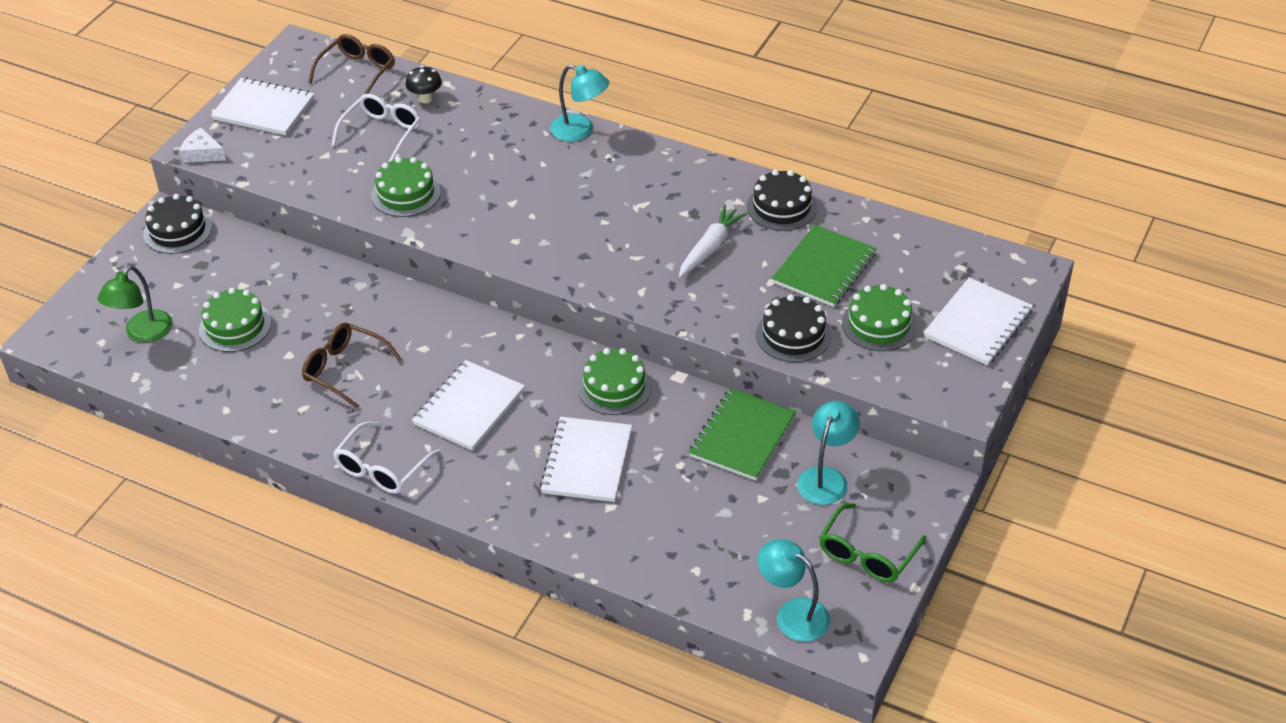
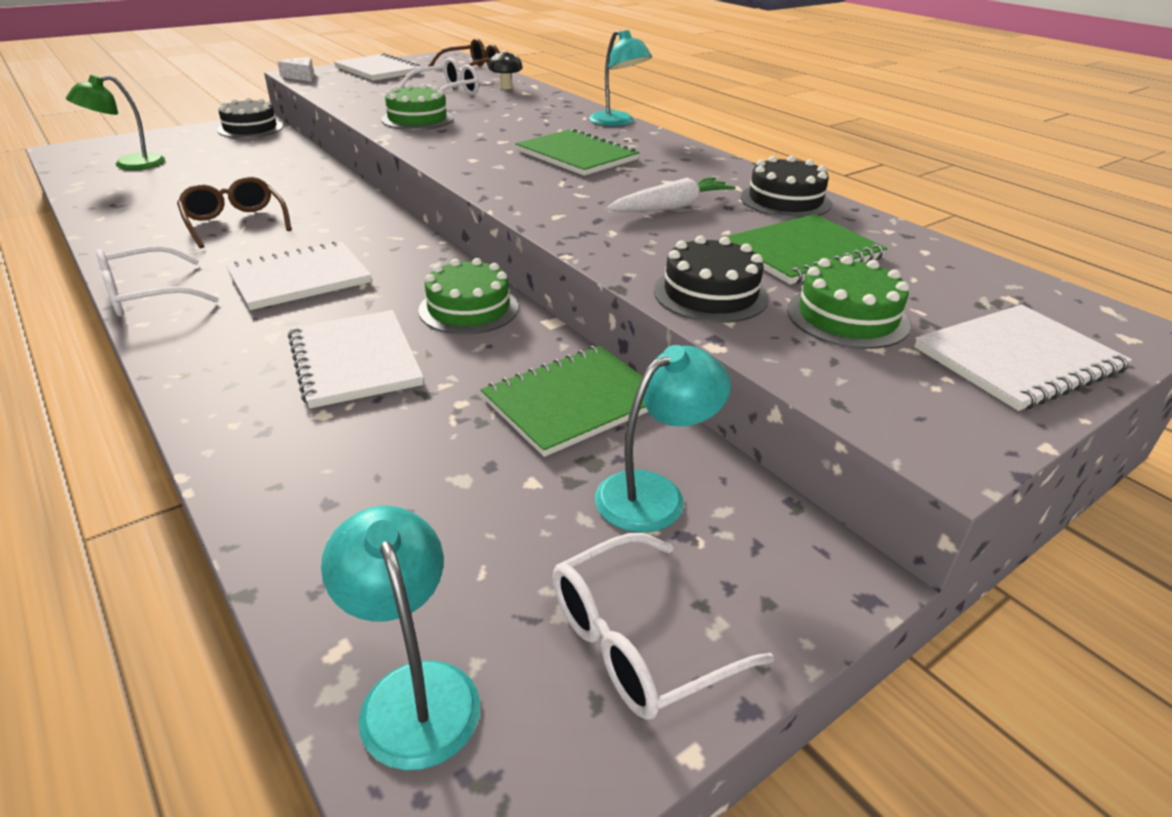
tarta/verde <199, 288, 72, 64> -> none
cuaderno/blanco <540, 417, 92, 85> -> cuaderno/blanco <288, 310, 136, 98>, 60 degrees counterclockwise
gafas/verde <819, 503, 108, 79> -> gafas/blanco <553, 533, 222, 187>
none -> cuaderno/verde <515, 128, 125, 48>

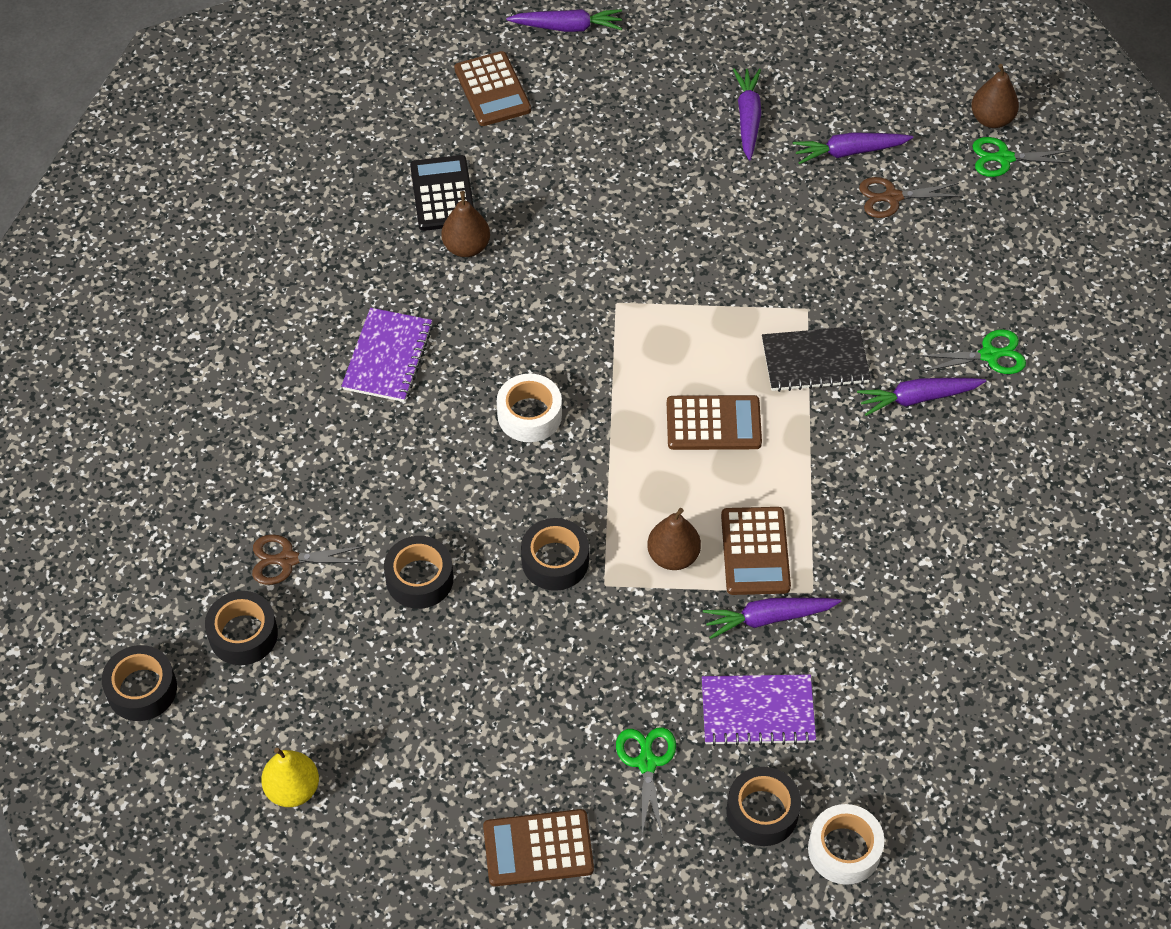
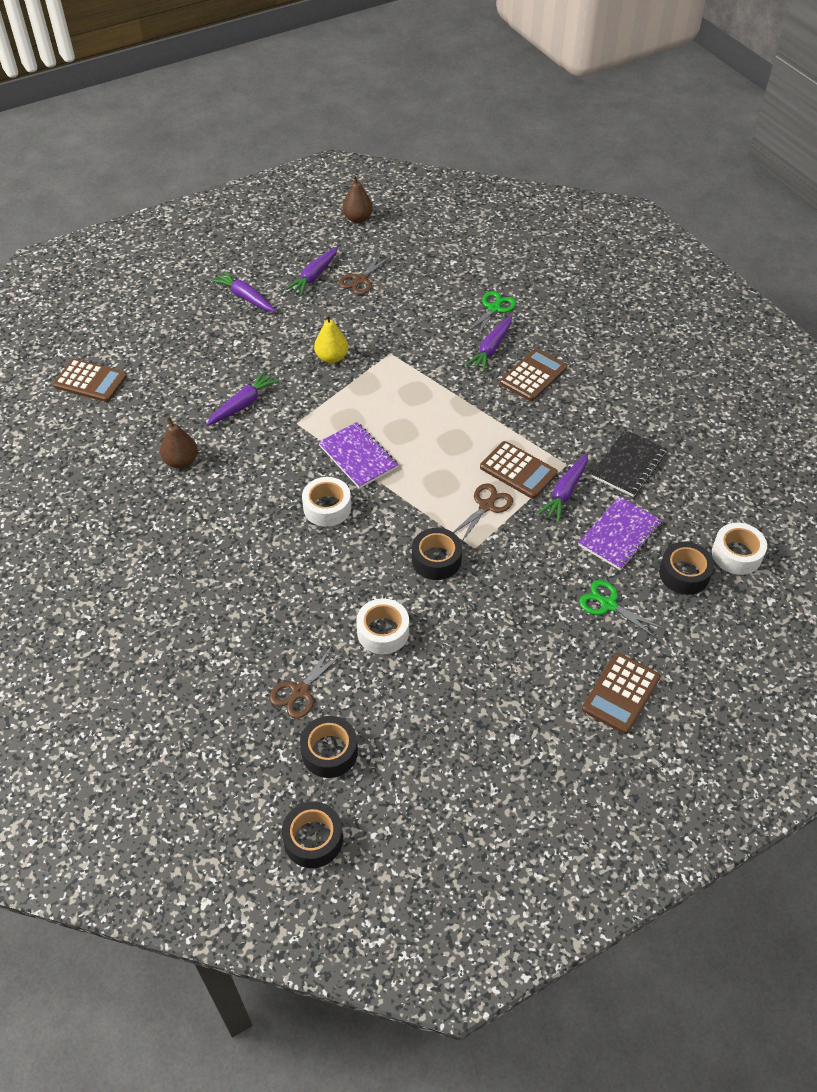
pera/amarillo <261, 748, 58, 59> -> pera/amarillo <314, 314, 34, 49>, moved
cuaderno/morado <342, 308, 91, 94> -> cuaderno/morado <318, 422, 80, 67>, moved
cinta adhesiva/negro <384, 536, 70, 73> -> cinta adhesiva/blanco <356, 598, 53, 56>
calculadora/negro <410, 155, 64, 76> -> none
zanahoria/morado <506, 9, 116, 23> -> zanahoria/morado <206, 371, 73, 55>, moved
pera/marrón <647, 508, 54, 62> -> tijeras/marrón <453, 484, 60, 59>
calculadora/marrón <667, 395, 95, 55> -> calculadora/marrón <500, 348, 67, 53>, moved
cuaderno/negro <762, 326, 109, 66> -> cuaderno/negro <591, 430, 76, 67>, moved
tijeras/verde <972, 137, 102, 40> -> none

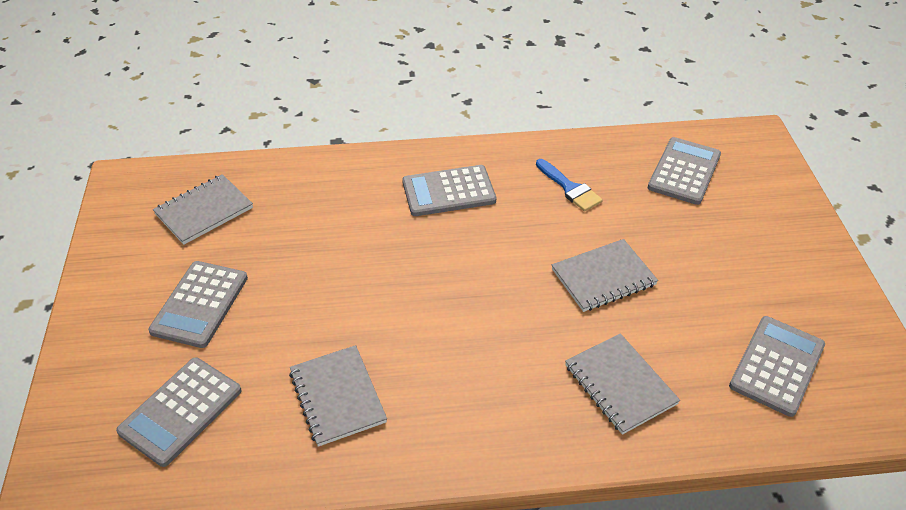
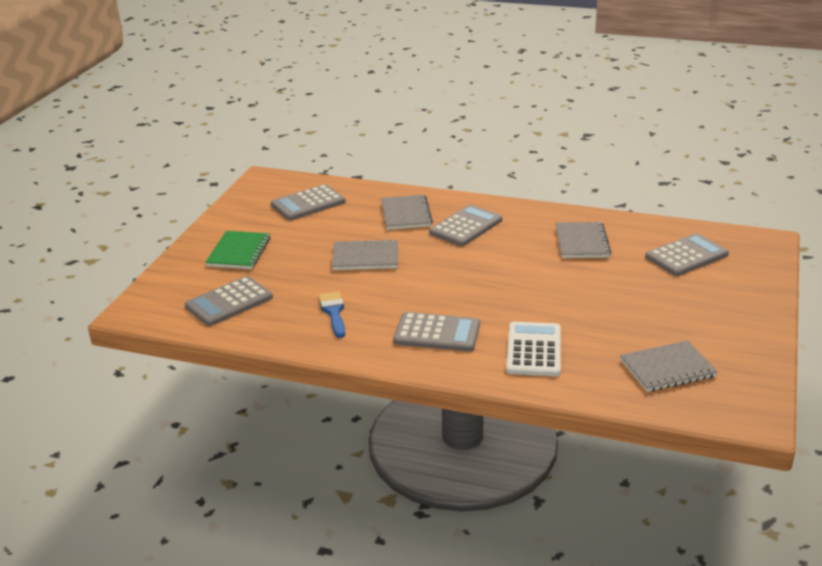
calculadora/gris <148, 261, 100, 87> -> calculadora/gris <429, 205, 73, 41>, moved
none -> cuaderno/verde <205, 231, 66, 38>
none -> calculadora/blanco <506, 322, 55, 54>

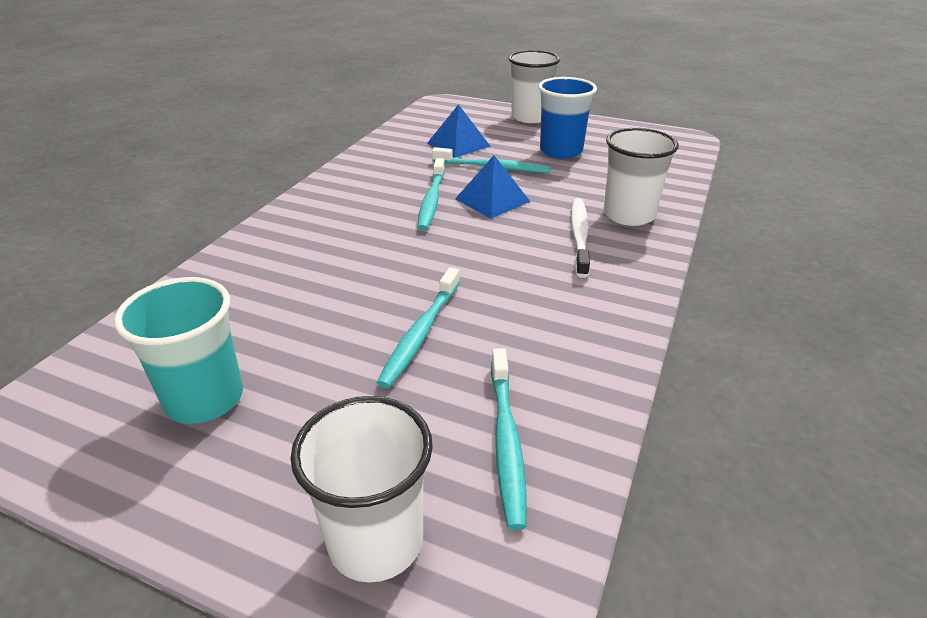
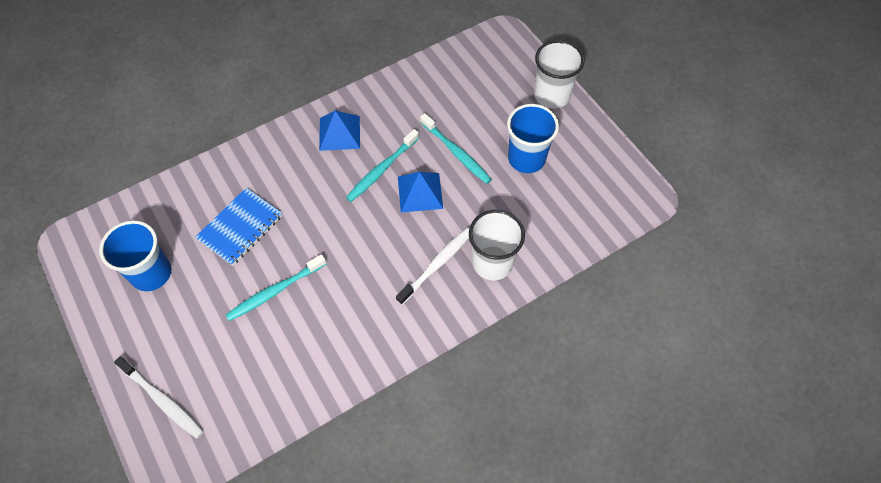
vaso/turquesa <114, 277, 129, 147> -> vaso/azul <99, 220, 72, 71>
vaso/blanco <290, 396, 143, 187> -> cepillo de dientes/blanco <114, 356, 90, 83>
pirámide/azul <427, 104, 63, 54> -> pirámide/azul <319, 111, 41, 40>, moved
cepillo de dientes/turquesa <491, 348, 35, 182> -> none
none -> cuaderno/azul <195, 188, 87, 78>

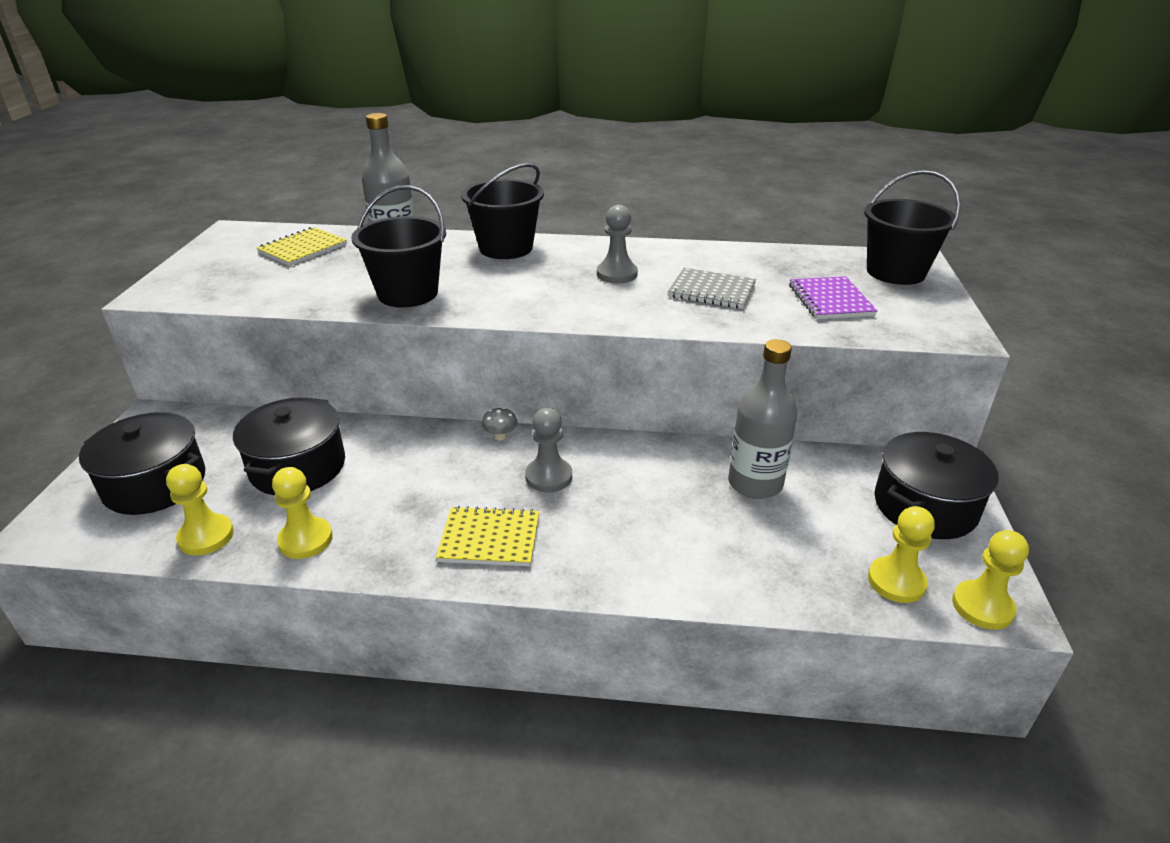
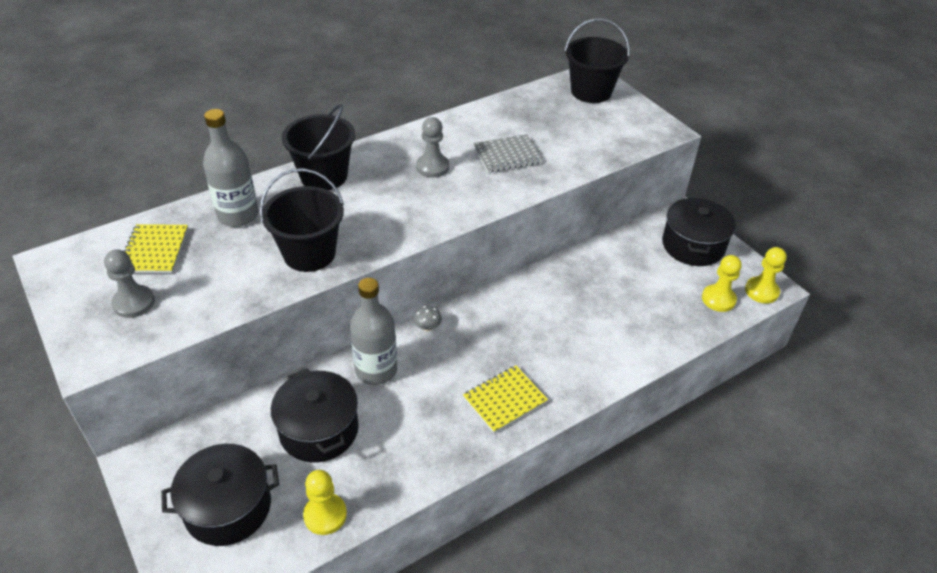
peón/amarillo <272, 467, 61, 92> -> none
peón/gris <525, 408, 47, 84> -> peón/gris <104, 249, 51, 69>, moved
botella/gris <728, 339, 69, 160> -> botella/gris <350, 278, 47, 107>, moved
cuaderno/morado <789, 276, 89, 43> -> none

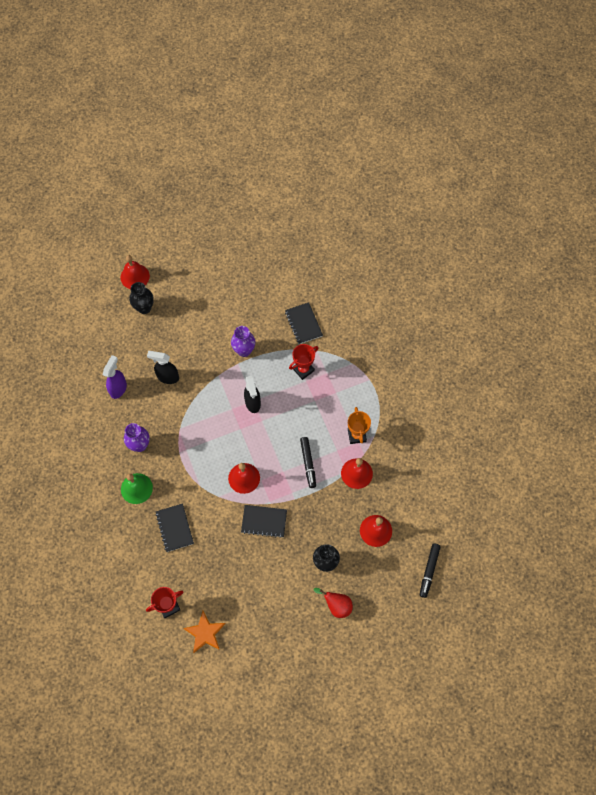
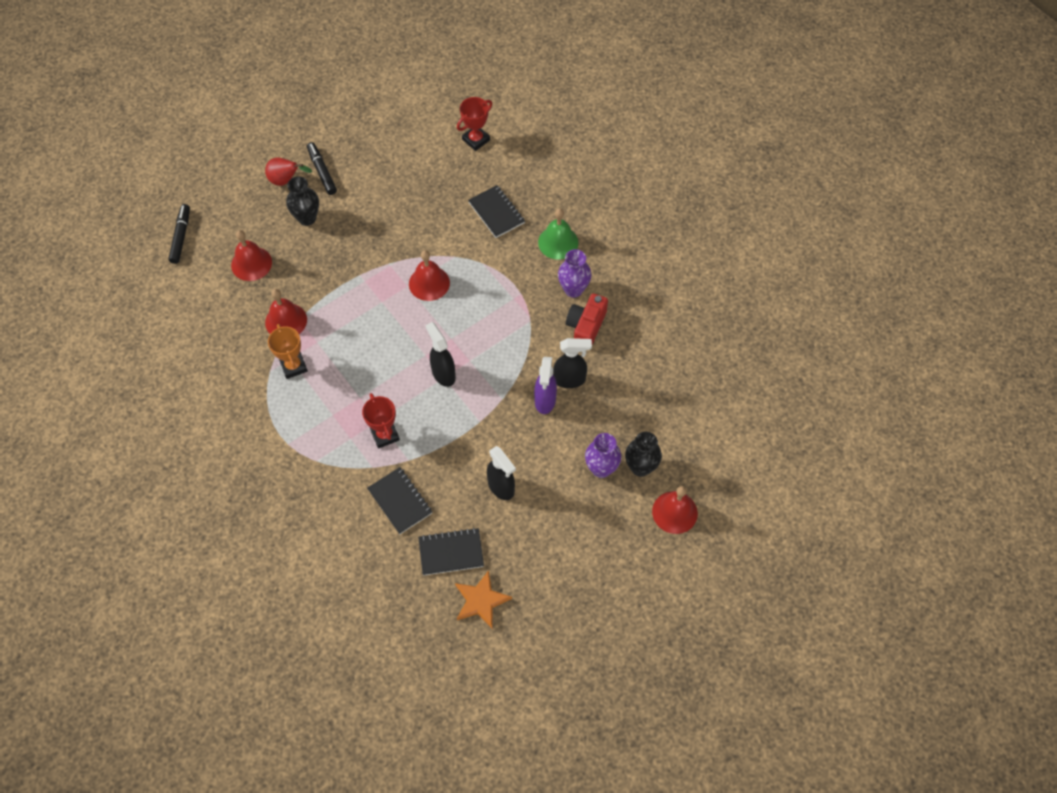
pulverizador/morado <103, 355, 24, 44> -> pulverizador/morado <534, 357, 23, 57>, moved
estrella/naranja <183, 611, 43, 42> -> estrella/naranja <455, 570, 57, 58>, moved
florero/morado <231, 326, 24, 31> -> florero/morado <585, 433, 36, 45>, moved
cuaderno/negro <241, 505, 46, 33> -> cuaderno/negro <418, 528, 66, 47>, moved
trofeo/rojo <289, 344, 29, 36> -> trofeo/rojo <362, 393, 38, 56>, 60 degrees counterclockwise
rotulador/negro <300, 437, 16, 51> -> rotulador/negro <307, 142, 30, 53>, moved
none -> pulverizador/negro <487, 446, 29, 54>
none -> cámara/rojo <566, 293, 42, 52>

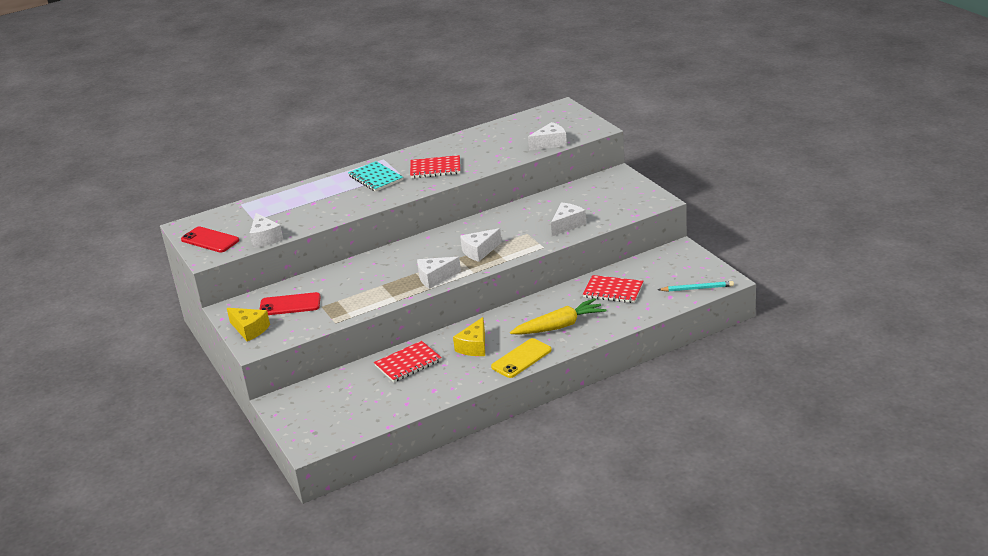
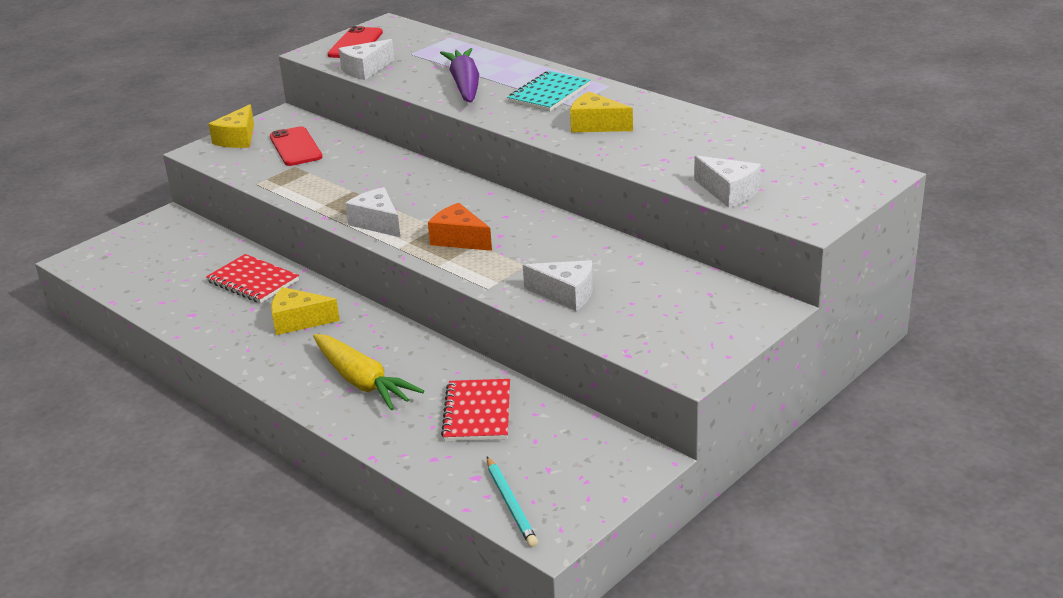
cuaderno/rojo <410, 155, 50, 23> -> queso/amarillo <570, 92, 63, 40>
queso/blanco <460, 228, 42, 34> -> queso/naranja <428, 203, 64, 48>
móvil/amarillo <491, 338, 61, 40> -> none
none -> zanahoria/morado <440, 48, 39, 55>

